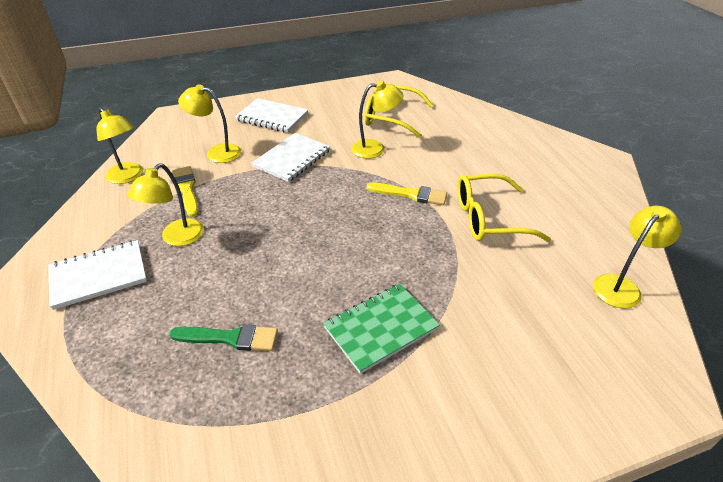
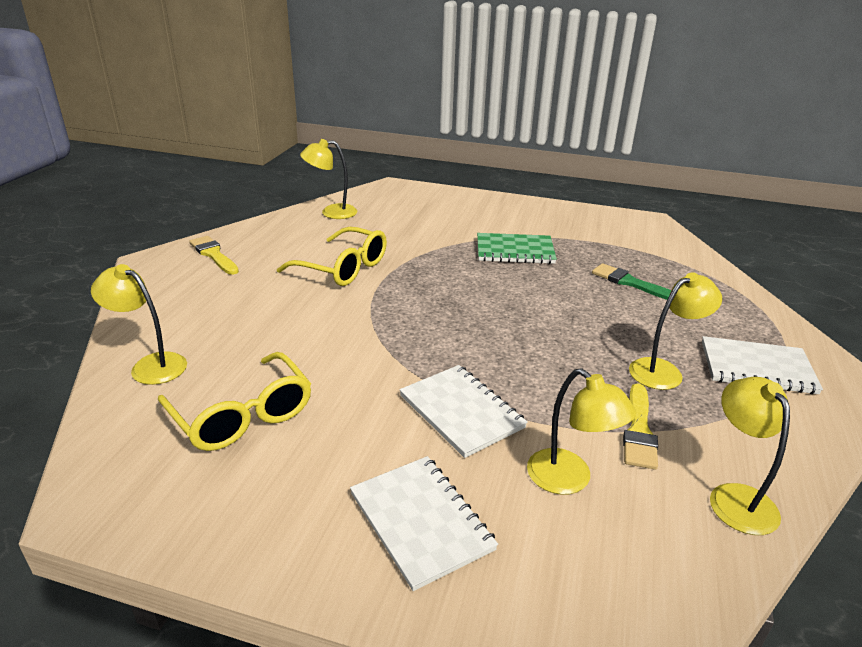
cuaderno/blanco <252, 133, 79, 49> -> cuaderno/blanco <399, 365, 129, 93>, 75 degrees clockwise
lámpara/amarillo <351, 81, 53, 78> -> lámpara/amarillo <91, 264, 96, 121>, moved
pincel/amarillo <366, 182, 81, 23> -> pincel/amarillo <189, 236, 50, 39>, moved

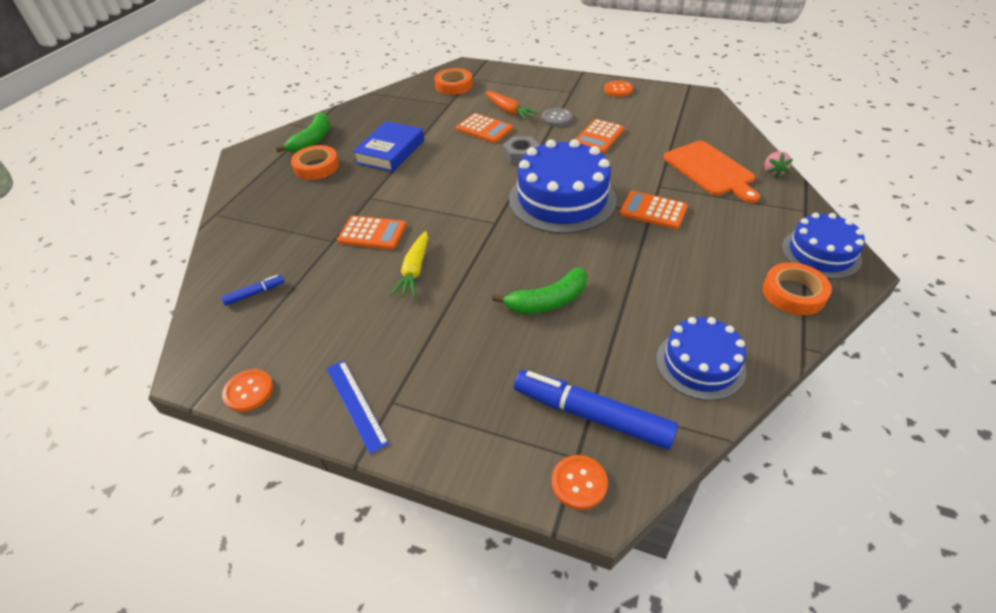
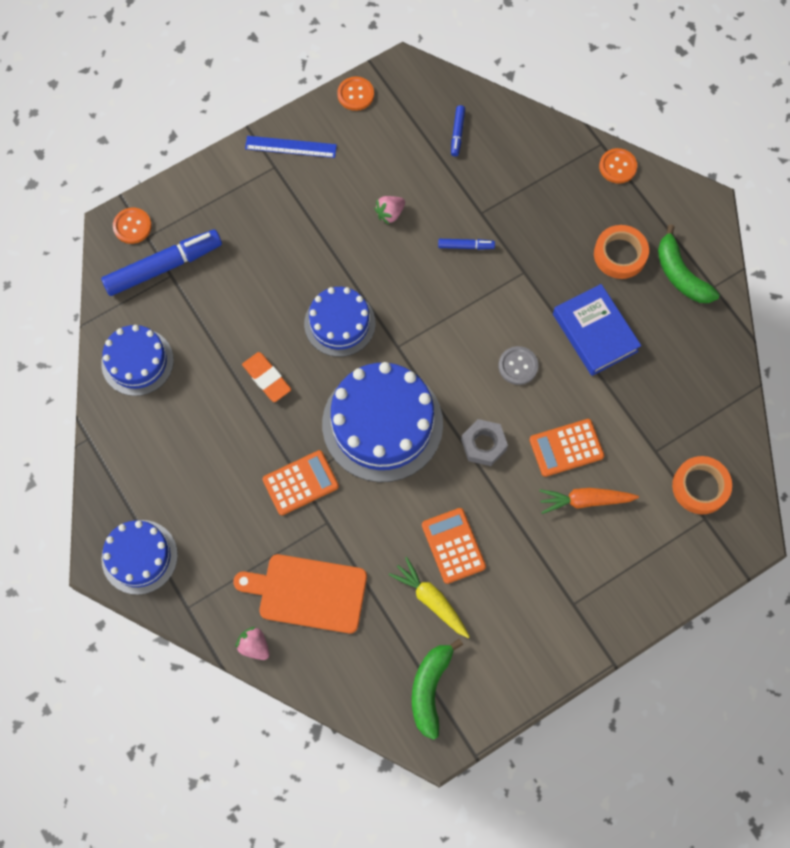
calculadora/naranja <337, 216, 69, 34> -> rotulador/azul <438, 239, 57, 11>
zanahoria/amarillo <391, 231, 37, 67> -> zanahoria/amarillo <389, 557, 81, 81>, moved
plátano/verde <492, 268, 95, 46> -> plátano/verde <412, 639, 51, 101>, moved
botón/gris <542, 108, 30, 18> -> botón/gris <499, 346, 39, 39>, moved
botón/naranja <604, 80, 29, 17> -> botón/naranja <599, 148, 38, 36>, moved
cinta adhesiva/naranja <763, 262, 69, 53> -> none
none -> goma de borrar/naranja <242, 352, 49, 50>
none -> tarta/azul <304, 287, 71, 70>
none -> fresa/rosa <374, 196, 31, 28>

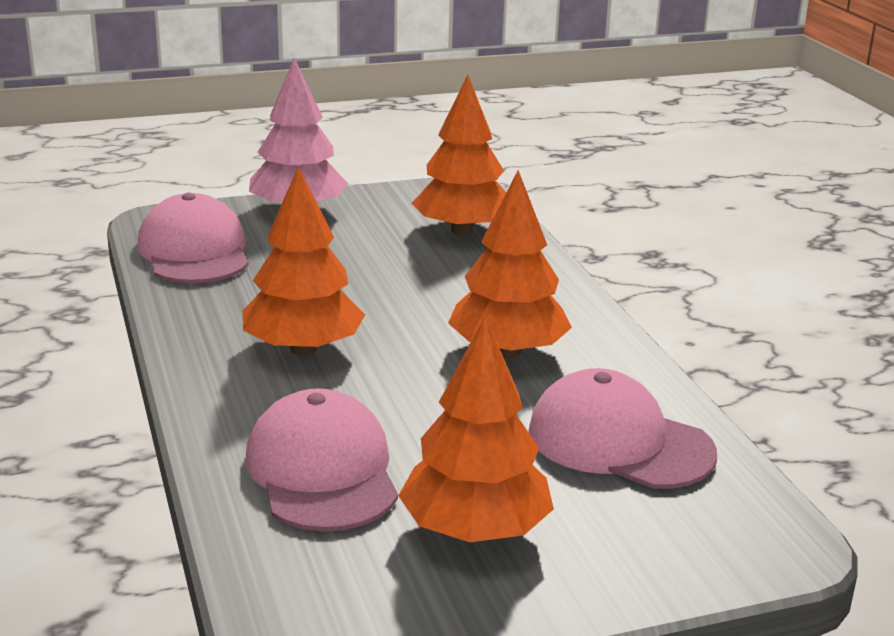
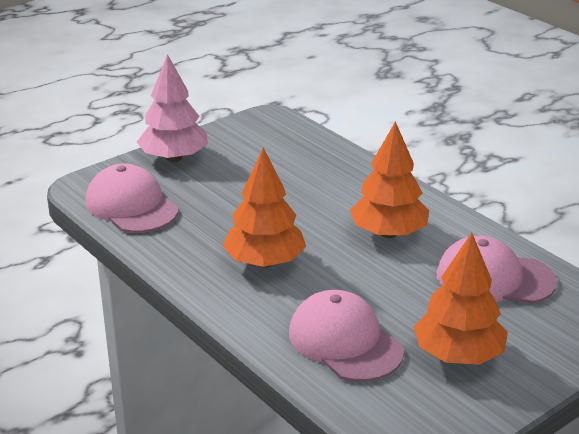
árbol/naranja <412, 75, 94, 161> -> none

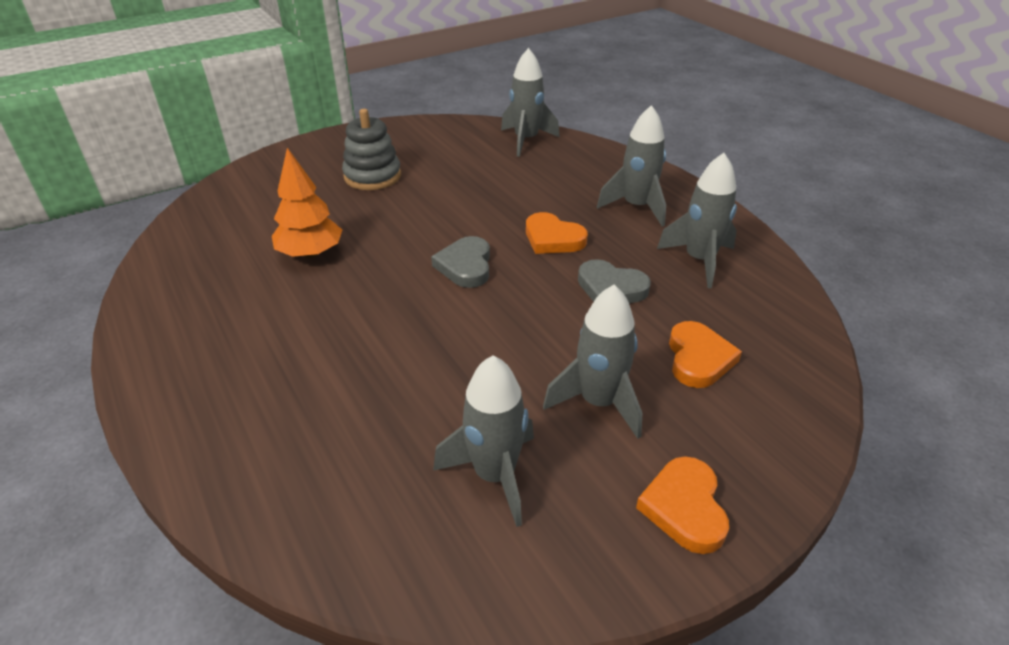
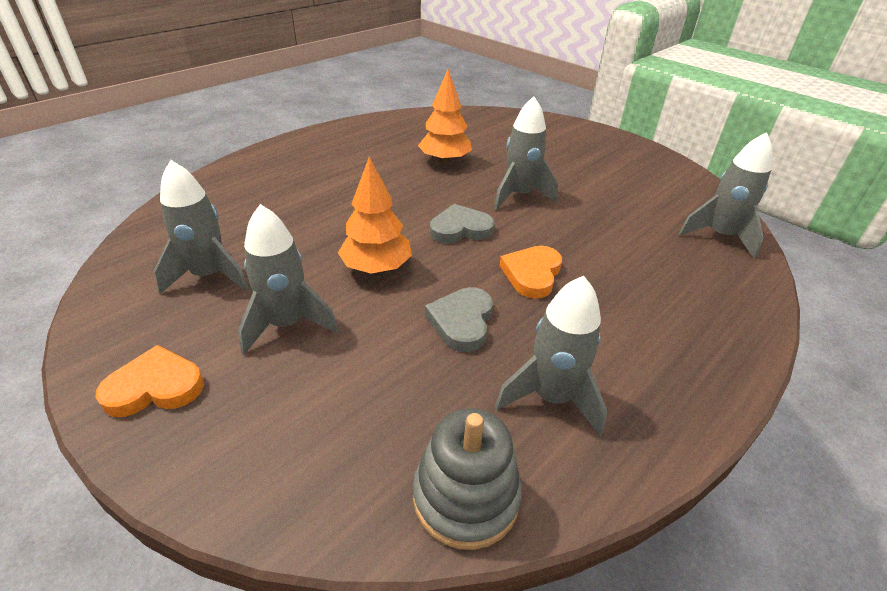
juguete apilable/gris <342, 109, 59, 81> -> juguete apilable/gris <413, 408, 109, 142>, moved
cohete/gris <597, 105, 69, 122> -> cohete/gris <494, 96, 64, 114>, moved
corazón/naranja <669, 321, 73, 67> -> none
none -> árbol/naranja <338, 156, 74, 117>

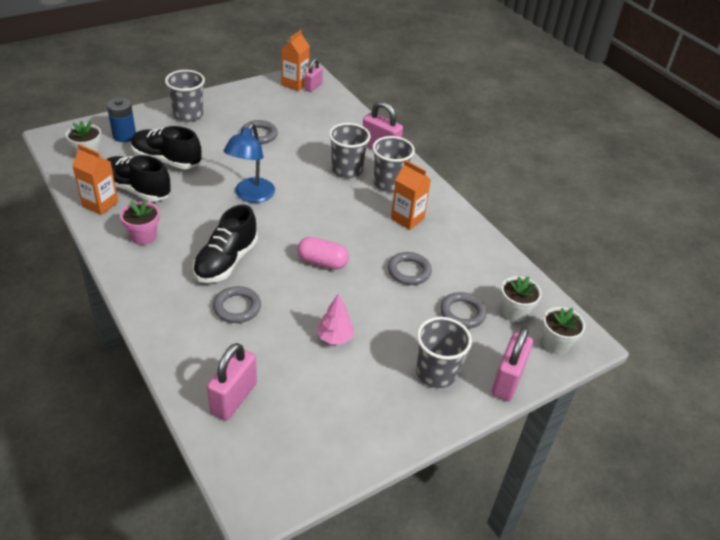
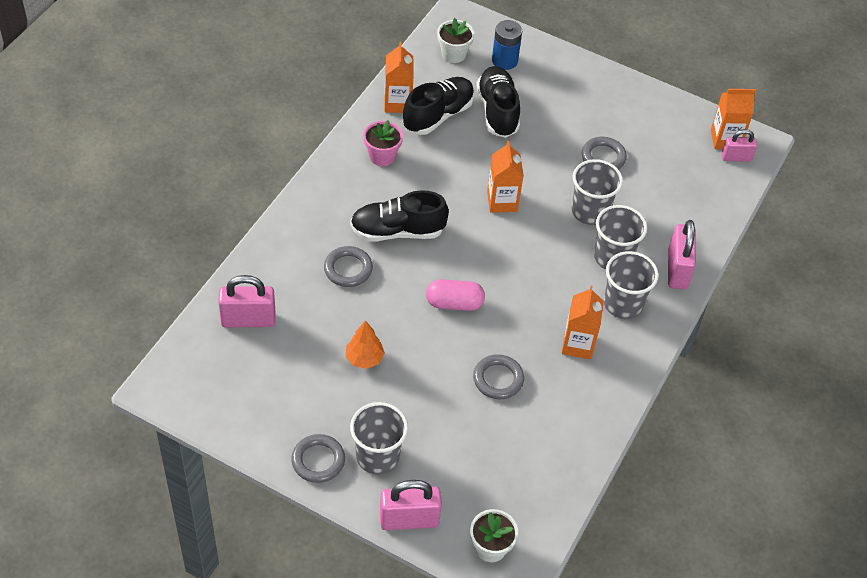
zapato/negro <106, 155, 65, 46> -> zapato/negro <403, 77, 71, 58>, 45 degrees clockwise
vaso/gris <165, 70, 40, 52> -> vaso/gris <572, 159, 51, 66>, moved
lámpara/azul <223, 123, 52, 80> -> cartón de leche/naranja <487, 141, 37, 72>
cápsula/rosa <297, 237, 52, 33> -> cápsula/rosa <426, 279, 59, 32>, 75 degrees counterclockwise
árbol/rosa <317, 293, 37, 52> -> árbol/naranja <345, 320, 40, 49>
anillo/gris <440, 292, 47, 37> -> anillo/gris <291, 434, 54, 49>, moved
maceta/blanco <501, 276, 41, 46> -> none

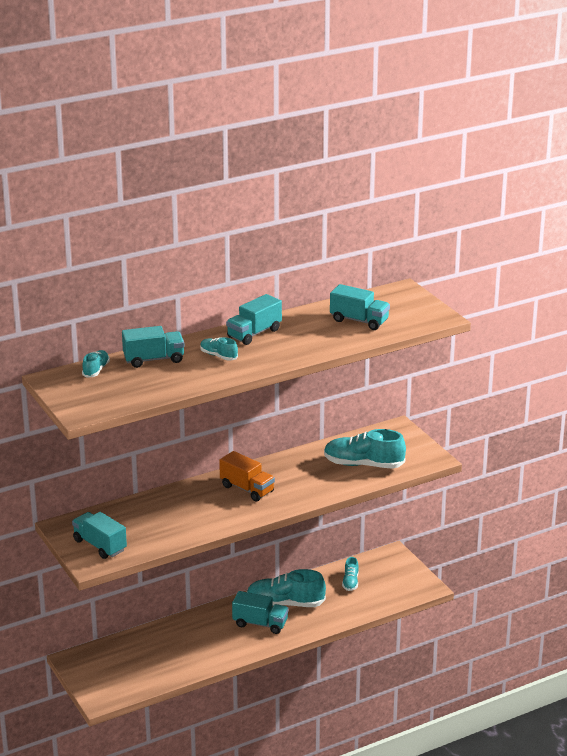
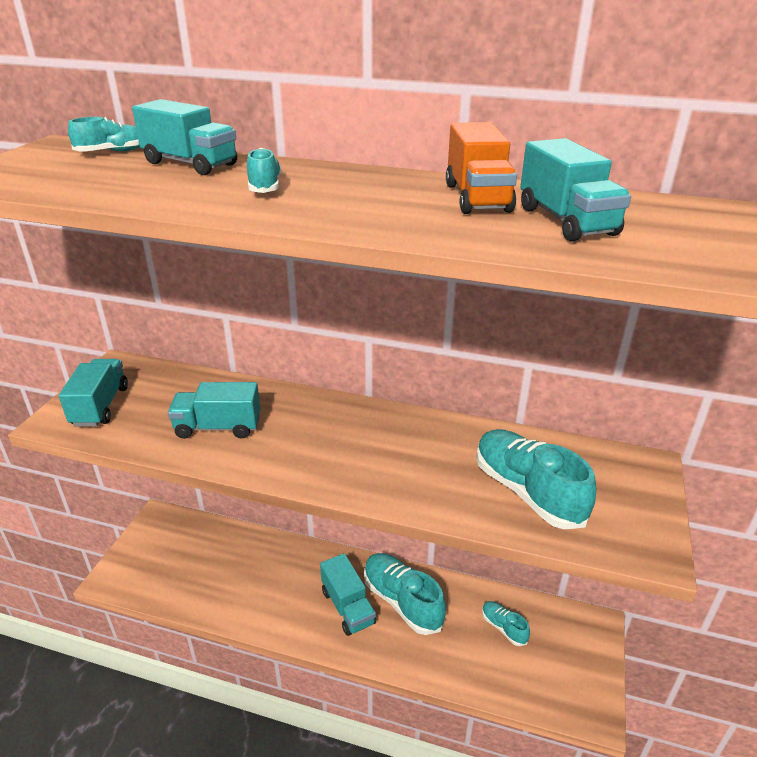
camión/naranja <219, 451, 56, 51> -> camión/naranja <446, 122, 71, 92>, moved
camión/turquesa <226, 294, 56, 51> -> camión/turquesa <168, 382, 92, 57>, moved
zapato/turquesa <342, 557, 17, 34> -> zapato/turquesa <482, 601, 48, 45>, 90 degrees clockwise

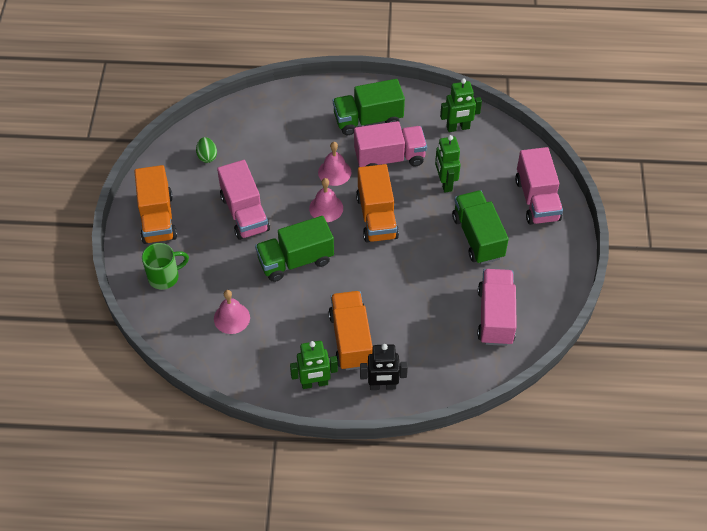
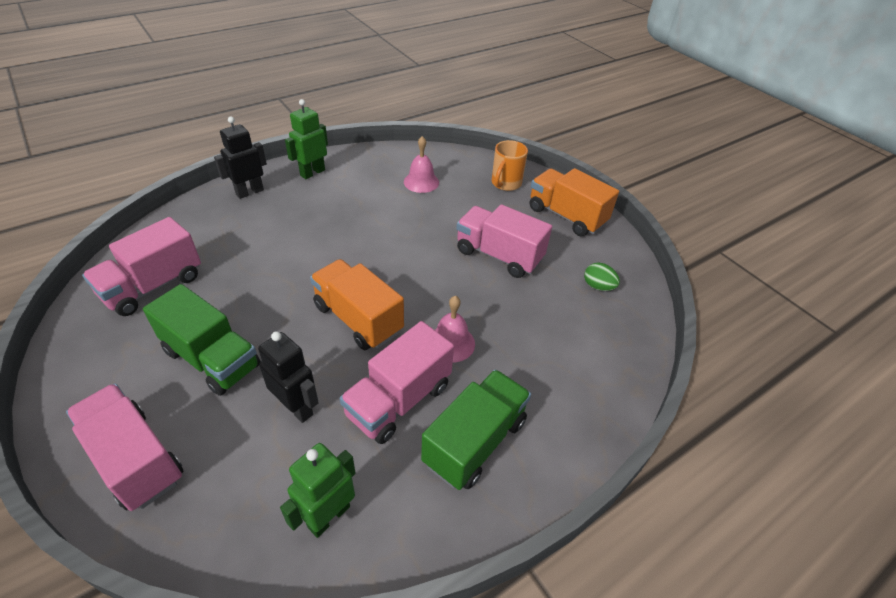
taza/verde <142, 243, 47, 47> -> taza/naranja <492, 140, 36, 51>
camión/verde <255, 216, 79, 66> -> none
campana/rosa <309, 178, 34, 44> -> none
camión/naranja <329, 291, 44, 79> -> none
robot/verde <435, 135, 26, 58> -> robot/negro <258, 331, 61, 92>
camión/rosa <477, 269, 40, 77> -> camión/rosa <82, 217, 119, 99>, 75 degrees clockwise

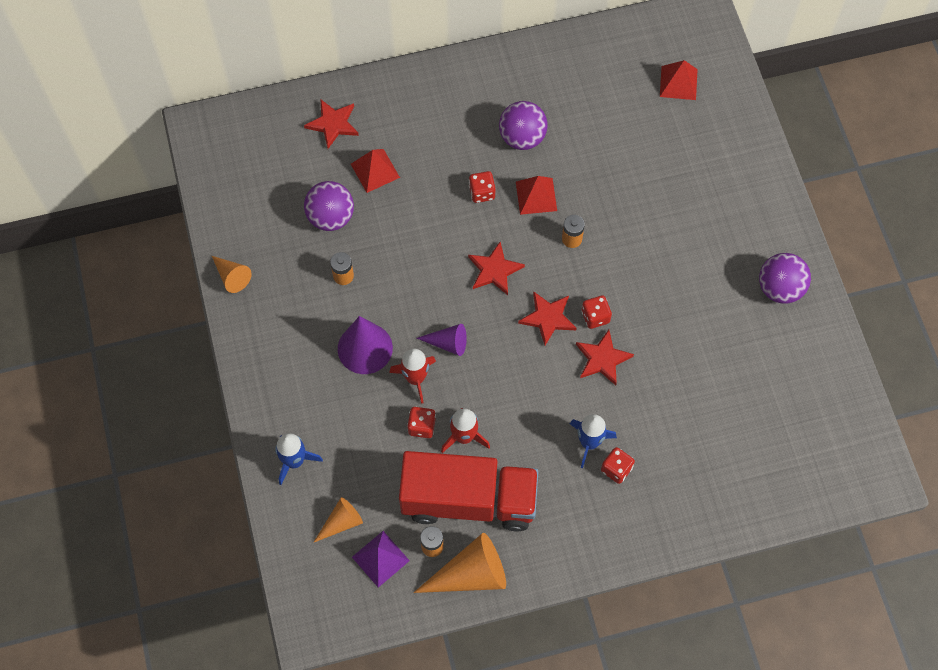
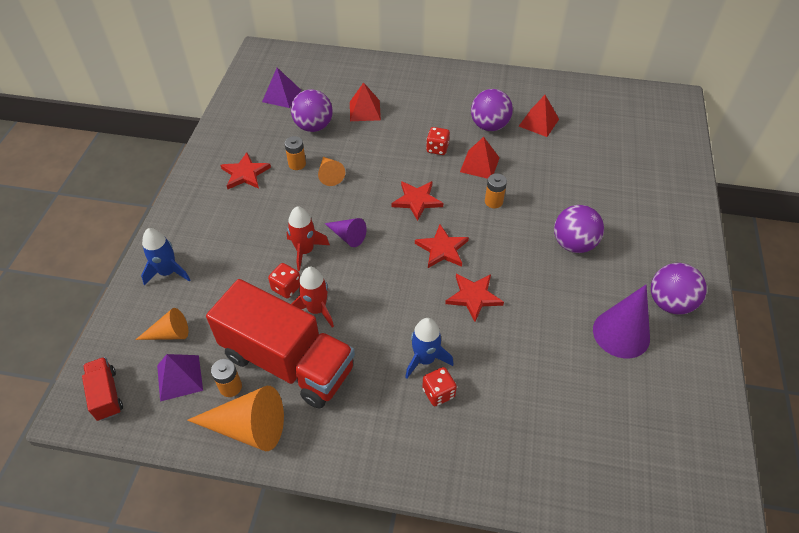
cono/naranja <212, 256, 40, 37> -> cono/naranja <318, 157, 27, 29>, moved
estrella/rojo <304, 99, 55, 50> -> estrella/rojo <221, 152, 50, 37>, moved
cono/morado <338, 316, 55, 58> -> cono/morado <593, 285, 57, 73>, moved
dado/rojo <581, 296, 31, 33> -> none
pirámide/rojo <660, 60, 38, 40> -> pirámide/rojo <519, 95, 40, 42>, moved
none -> camión/rojo <82, 357, 41, 64>
none -> pirámide/morado <262, 68, 39, 40>
none -> pelota/morado <554, 205, 50, 48>

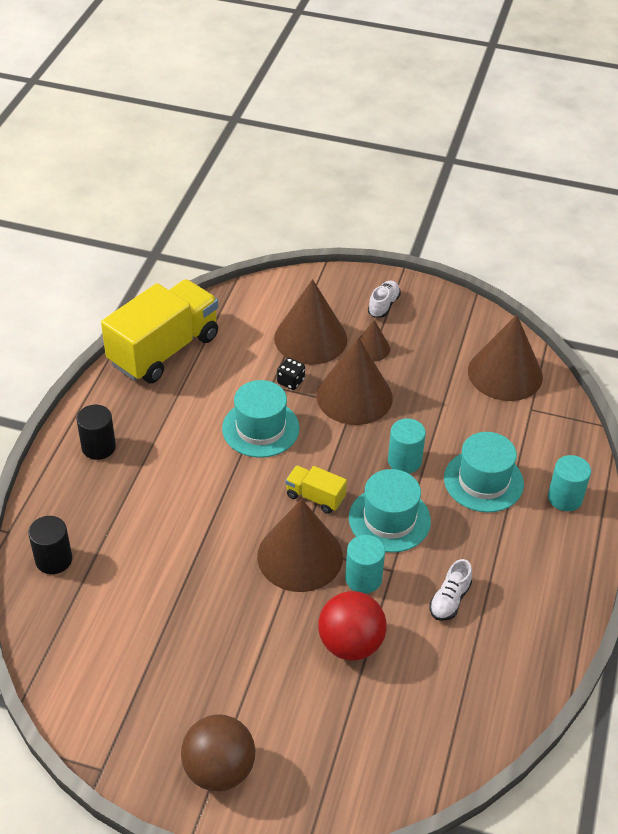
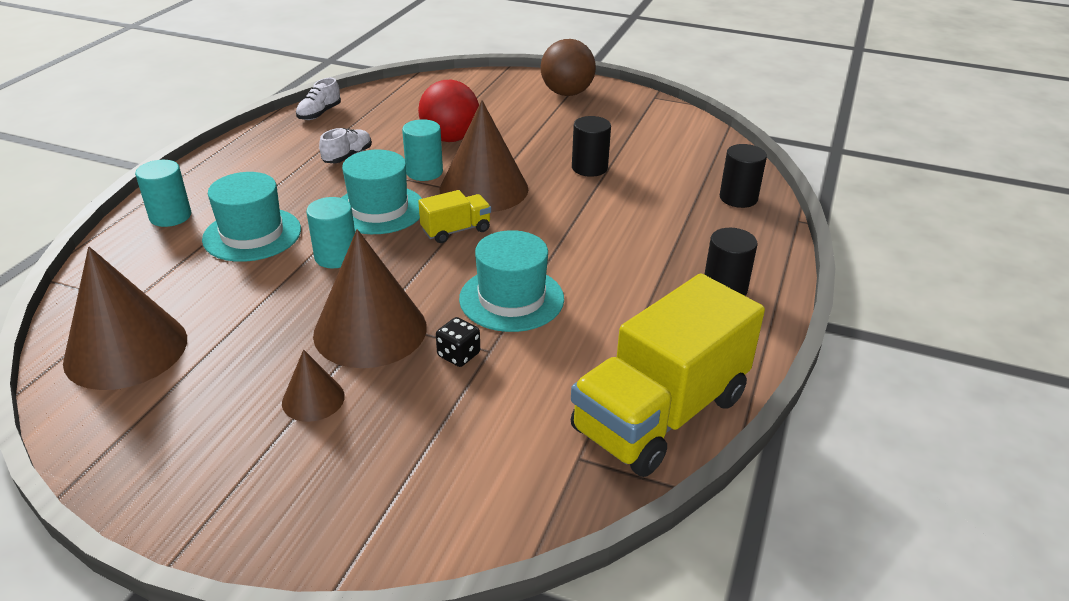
cono/marrón <274, 279, 73, 86> -> none
camión/amarillo <285, 465, 62, 49> -> camión/amarillo <418, 190, 73, 53>, 60 degrees counterclockwise
zapato/blanco <368, 280, 33, 38> -> zapato/blanco <296, 78, 45, 42>, moved
none -> cilindro/negro <572, 116, 39, 61>

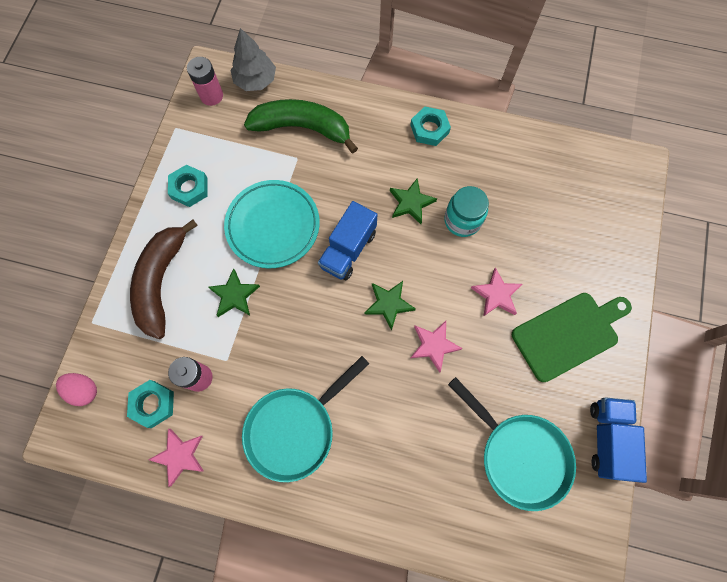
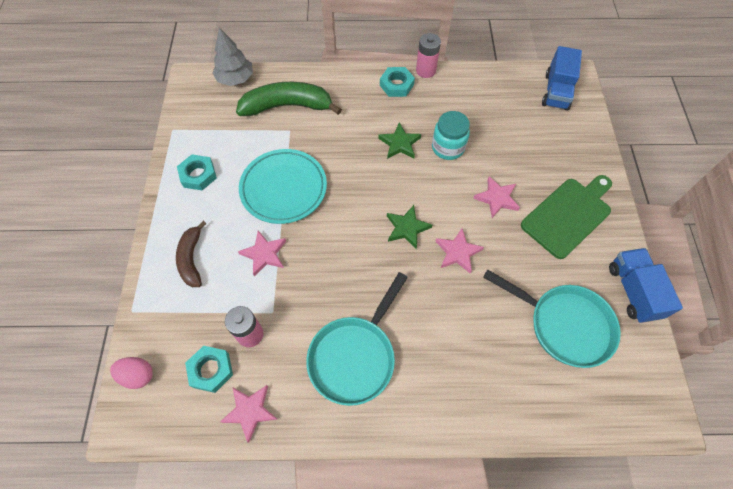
plátano/marrón <130, 219, 68, 120> -> plátano/marrón <176, 221, 30, 66>, x0.60
pila/rosa <187, 57, 36, 49> -> pila/rosa <416, 33, 25, 45>, moved
estrella/verde <208, 268, 52, 49> -> estrella/rosa <238, 231, 48, 45>
camión/azul <318, 201, 60, 80> -> camión/azul <542, 46, 40, 65>, moved

